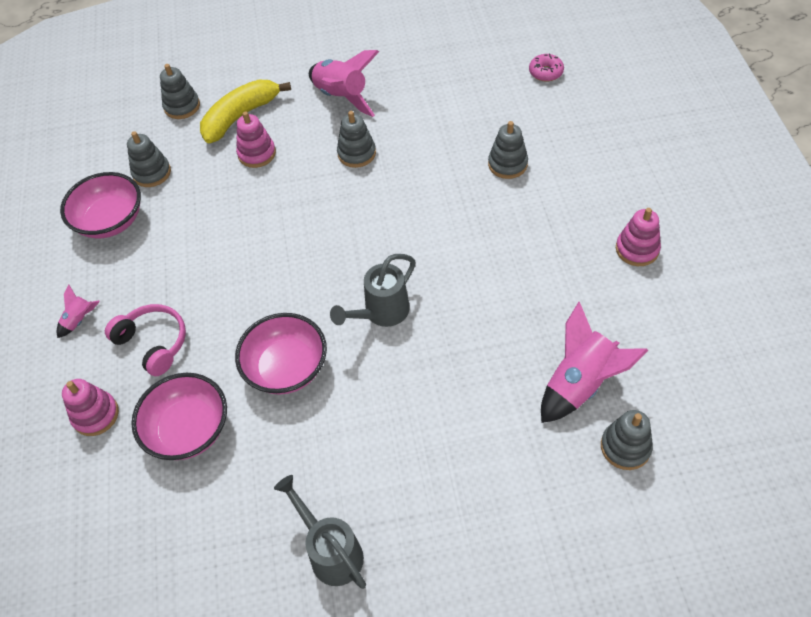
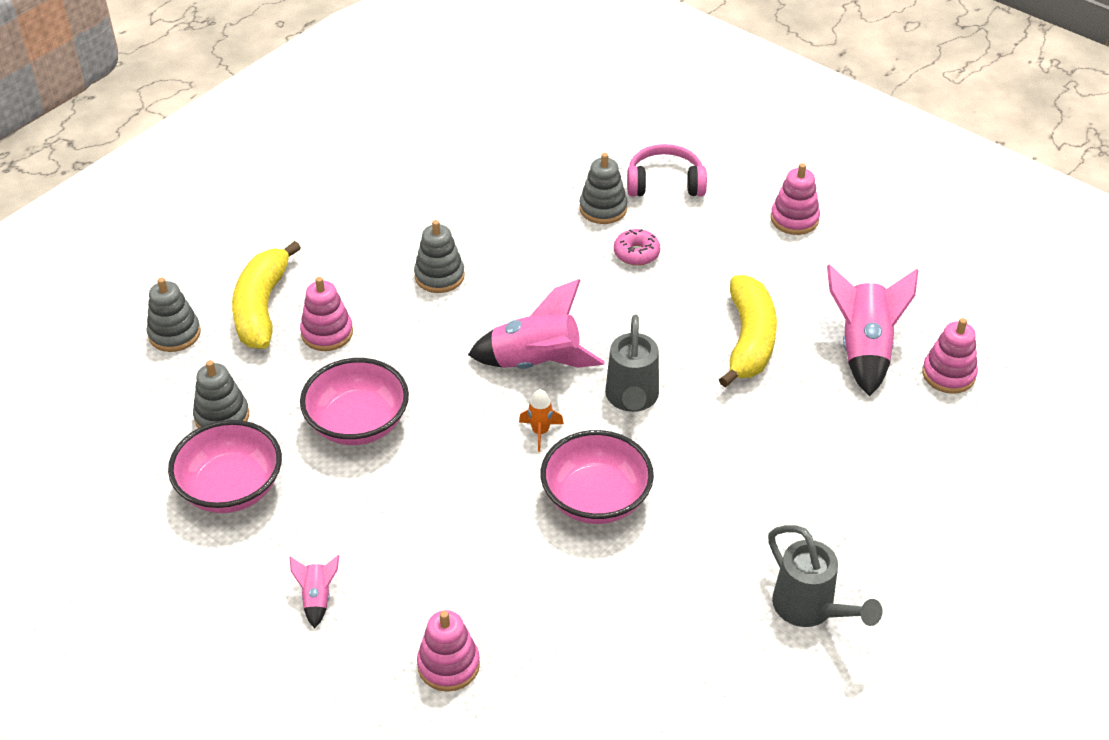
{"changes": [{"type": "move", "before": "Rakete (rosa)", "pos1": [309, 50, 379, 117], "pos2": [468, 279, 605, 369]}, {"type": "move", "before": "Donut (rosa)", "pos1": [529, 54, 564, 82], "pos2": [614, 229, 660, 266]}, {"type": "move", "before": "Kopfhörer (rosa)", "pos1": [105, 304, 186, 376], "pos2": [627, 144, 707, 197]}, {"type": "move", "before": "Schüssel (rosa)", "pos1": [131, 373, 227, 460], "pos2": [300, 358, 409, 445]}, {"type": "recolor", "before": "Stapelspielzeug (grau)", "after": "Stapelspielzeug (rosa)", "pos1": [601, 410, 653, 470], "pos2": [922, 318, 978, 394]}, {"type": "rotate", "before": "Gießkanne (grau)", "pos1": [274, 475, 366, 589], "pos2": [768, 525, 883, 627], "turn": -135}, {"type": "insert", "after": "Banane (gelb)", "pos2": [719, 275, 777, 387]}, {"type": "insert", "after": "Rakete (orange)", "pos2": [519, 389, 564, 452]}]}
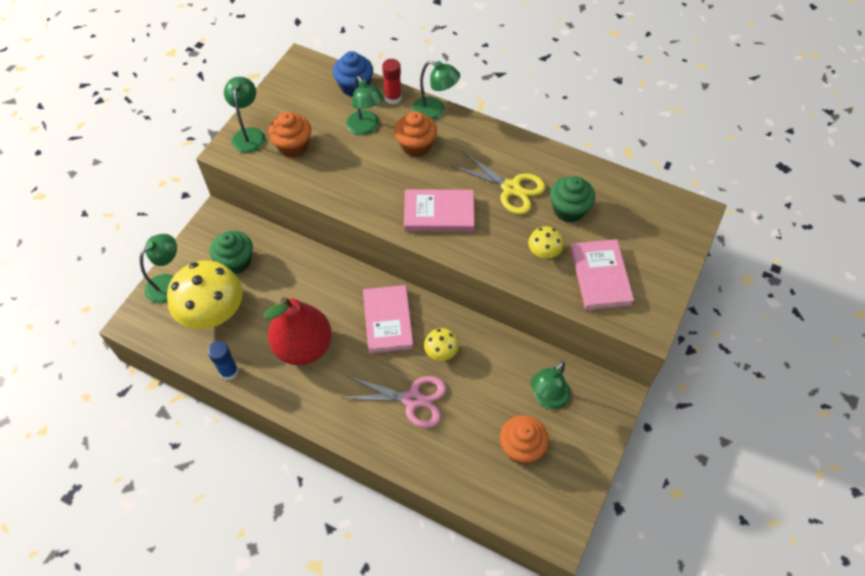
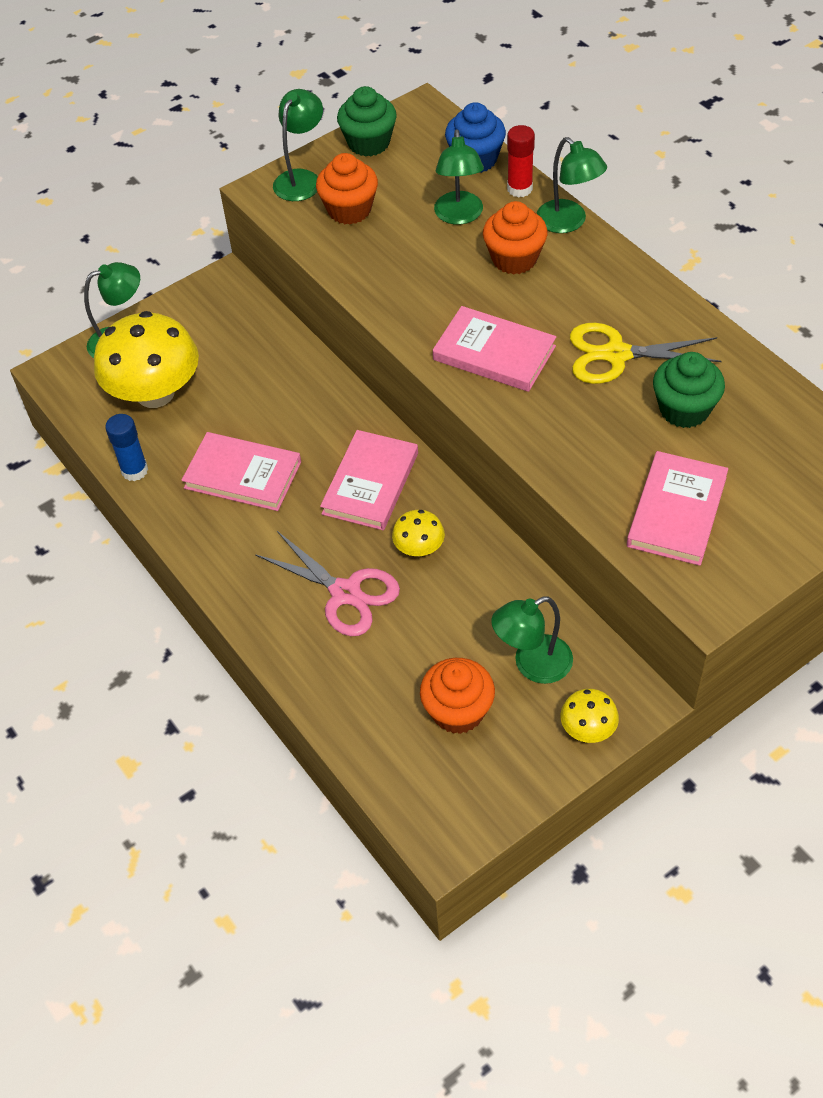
{"changes": [{"type": "rotate", "before": "Schere (gelb)", "pos1": [451, 151, 546, 214], "pos2": [570, 323, 722, 384], "turn": 120}, {"type": "move", "before": "Pilz (gelb)", "pos1": [528, 226, 564, 258], "pos2": [561, 689, 619, 743]}, {"type": "move", "before": "Muffin (grün)", "pos1": [210, 231, 253, 274], "pos2": [337, 86, 397, 156]}, {"type": "replace", "before": "Birne (rot)", "after": "Buch (rosa)", "pos1": [264, 297, 332, 365], "pos2": [181, 432, 301, 511]}]}
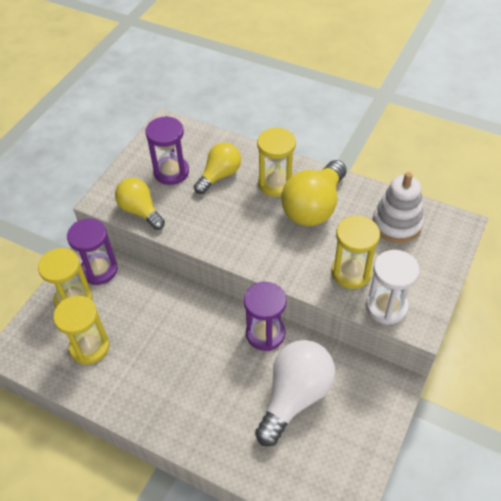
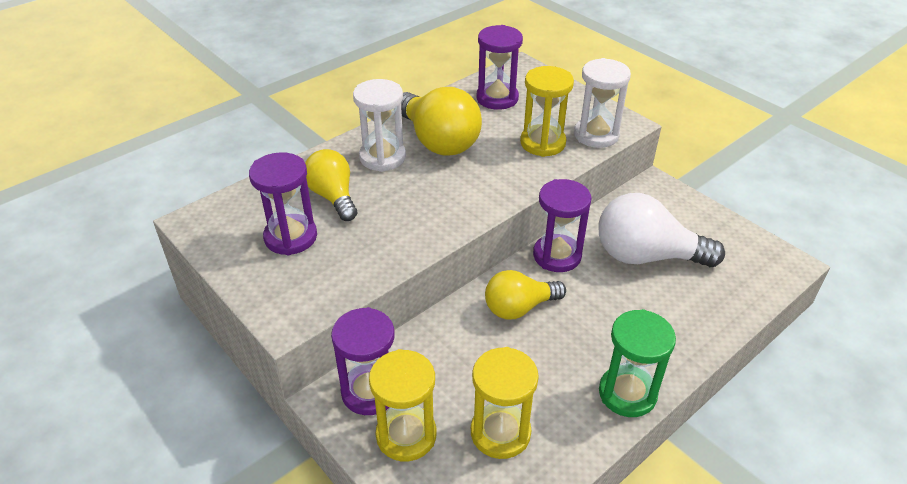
{"changes": [{"type": "recolor", "before": "Sanduhr (gelb)", "after": "Sanduhr (weiß)", "pos1": [257, 127, 296, 197], "pos2": [353, 79, 406, 172]}, {"type": "replace", "before": "Stapelspielzeug (weiß)", "after": "Sanduhr (lila)", "pos1": [372, 172, 424, 243], "pos2": [477, 25, 523, 110]}, {"type": "move", "before": "Glühbirne (gelb)", "pos1": [115, 178, 165, 230], "pos2": [485, 270, 566, 320]}, {"type": "rotate", "before": "Glühbirne (weiß)", "pos1": [255, 340, 335, 446], "pos2": [598, 193, 725, 267], "turn": -45}, {"type": "insert", "after": "Sanduhr (grün)", "pos2": [599, 309, 676, 417]}]}
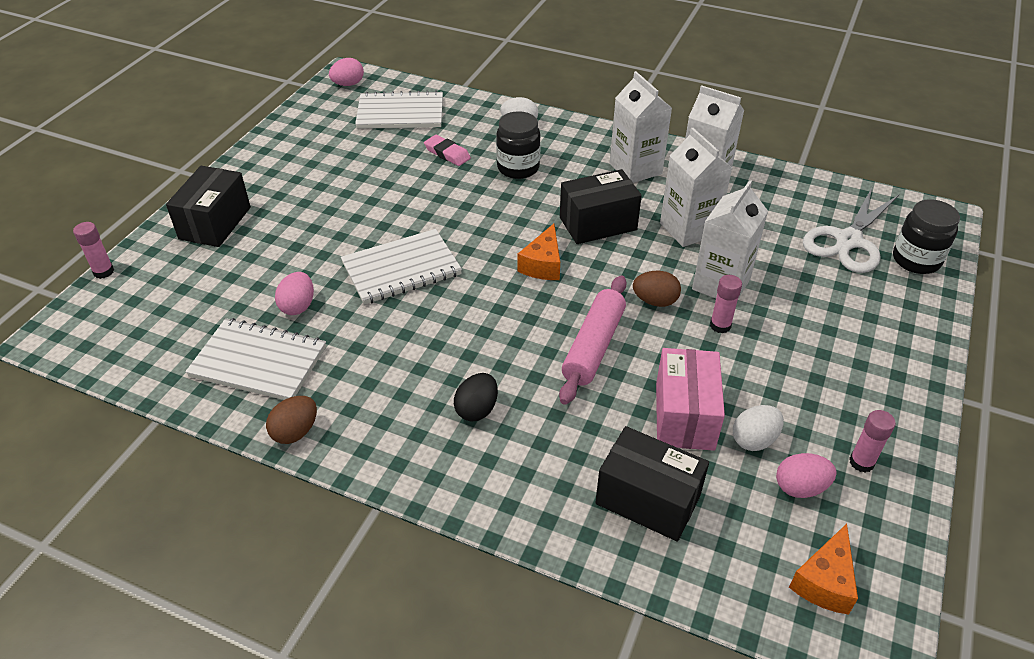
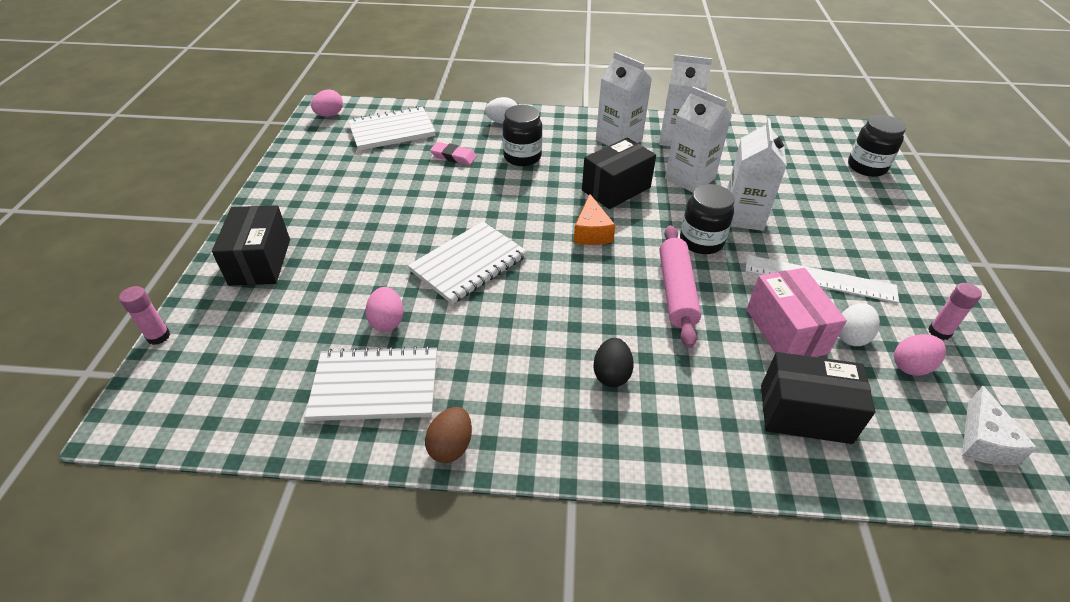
{"changes": [{"type": "delete", "before": "Schere (weiß)", "pos1": [803, 188, 899, 273]}, {"type": "replace", "before": "Ei (braun)", "after": "Einmachglas (schwarz)", "pos1": [633, 271, 681, 307], "pos2": [680, 184, 735, 254]}, {"type": "delete", "before": "Klebestift (rosa)", "pos1": [710, 275, 742, 333]}, {"type": "recolor", "before": "Käse (orange)", "after": "Käse (weiß)", "pos1": [789, 524, 858, 615], "pos2": [962, 386, 1037, 465]}, {"type": "insert", "after": "Lineal (weiß)", "pos2": [745, 255, 899, 303]}]}
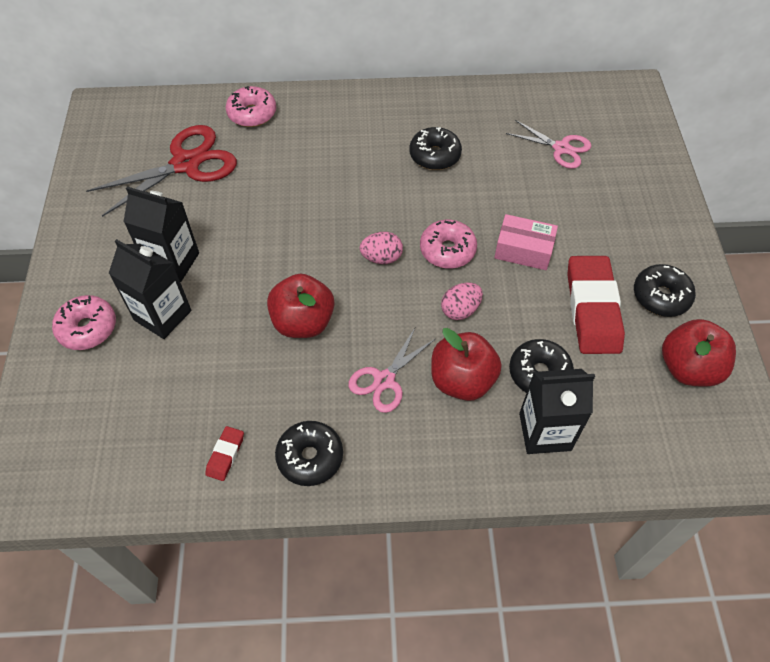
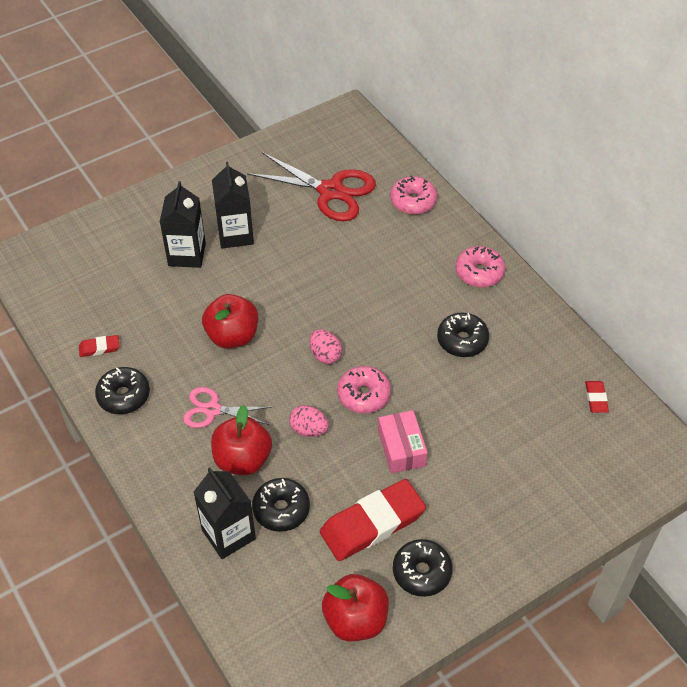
{"changes": [{"type": "delete", "before": "Schere (rosa)", "pos1": [506, 120, 591, 169]}, {"type": "move", "before": "Donut (rosa)", "pos1": [52, 295, 116, 350], "pos2": [455, 246, 505, 288]}, {"type": "insert", "after": "Radiergummi (rot)", "pos2": [585, 381, 609, 413]}]}
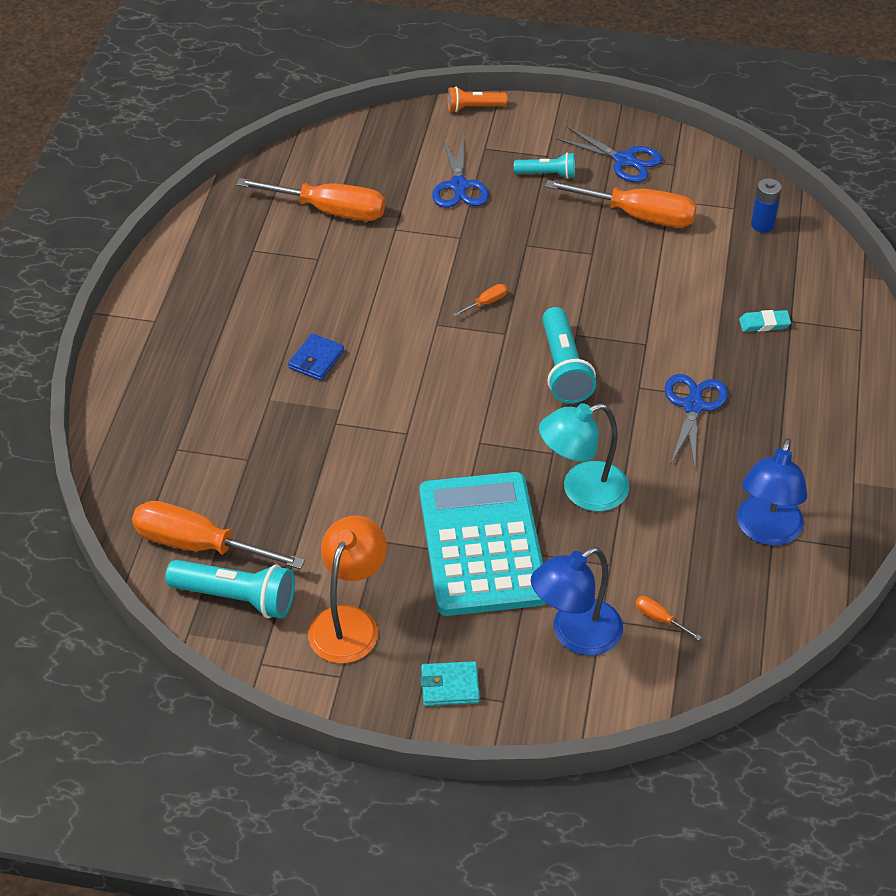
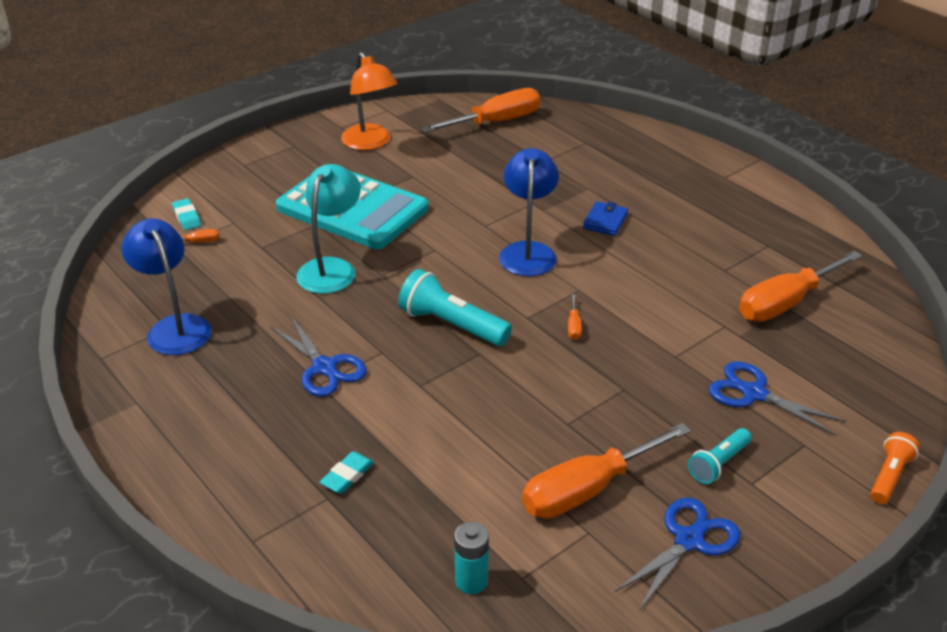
{"changes": [{"type": "rotate", "before": "Schere (blau)", "pos1": [556, 127, 662, 183], "pos2": [615, 498, 741, 611], "turn": 150}, {"type": "recolor", "before": "Batterie (blau)", "after": "Batterie (türkis)", "pos1": [751, 178, 782, 233], "pos2": [454, 522, 489, 594]}, {"type": "rotate", "before": "Geldbörse (blau)", "pos1": [288, 333, 344, 381], "pos2": [583, 201, 628, 236], "turn": 45}, {"type": "move", "before": "Lampe (blau)", "pos1": [531, 547, 623, 656], "pos2": [499, 148, 559, 276]}, {"type": "delete", "before": "Taschenlampe (türkis)", "pos1": [166, 560, 295, 619]}, {"type": "delete", "before": "Geldbörse (türkis)", "pos1": [420, 661, 480, 706]}, {"type": "insert", "after": "Radiergummi (türkis)", "pos2": [172, 198, 201, 230]}]}
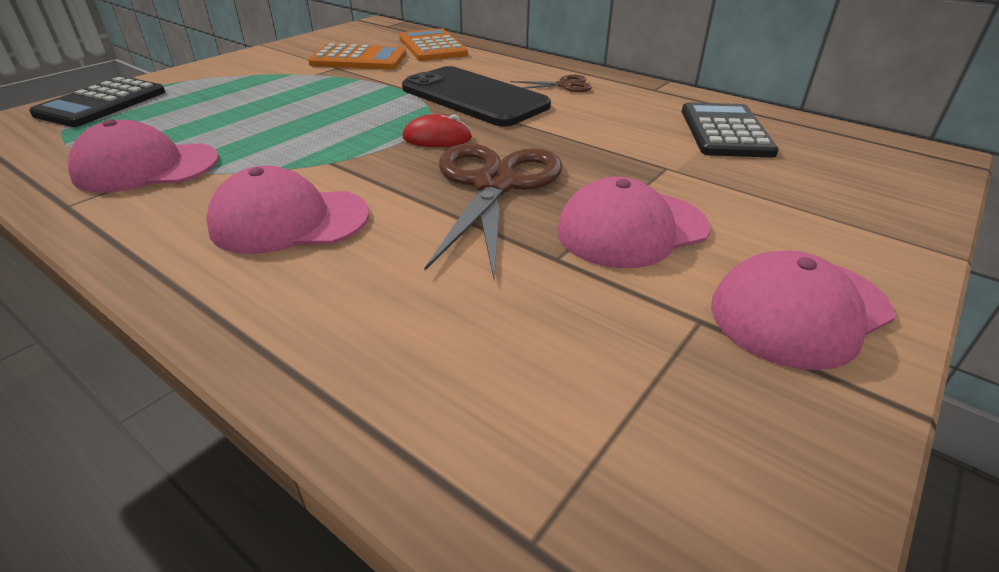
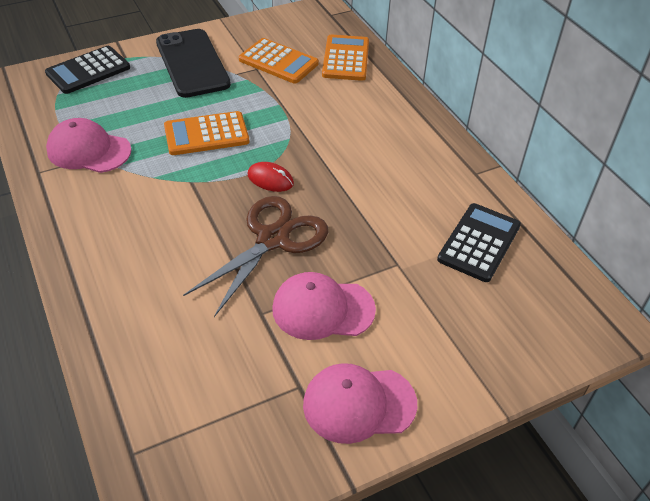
{"changes": [{"type": "move", "before": "Handy (schwarz)", "pos1": [402, 66, 551, 127], "pos2": [156, 29, 231, 98]}, {"type": "delete", "before": "Schere (braun)", "pos1": [510, 75, 592, 92]}, {"type": "delete", "before": "Kappe (rosa)", "pos1": [206, 166, 369, 254]}, {"type": "insert", "after": "Taschenrechner (orange)", "pos2": [164, 111, 250, 155]}]}
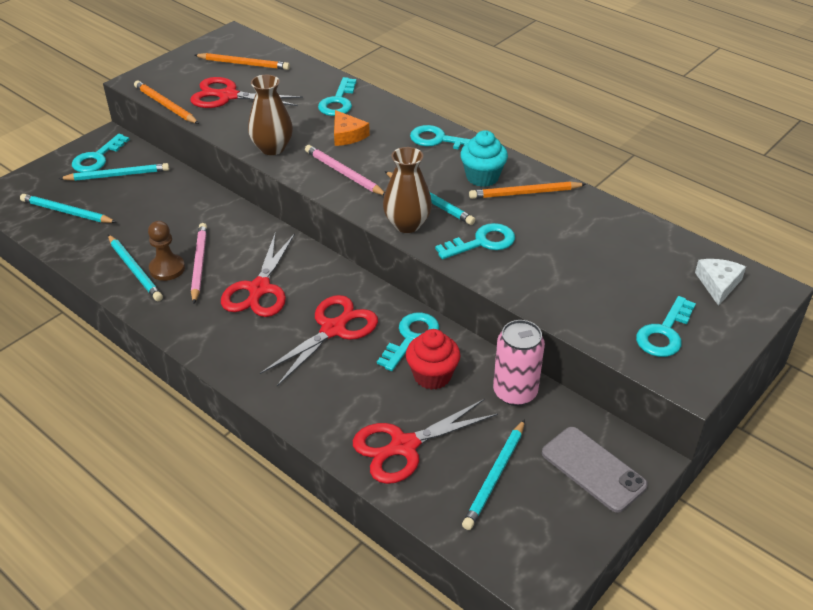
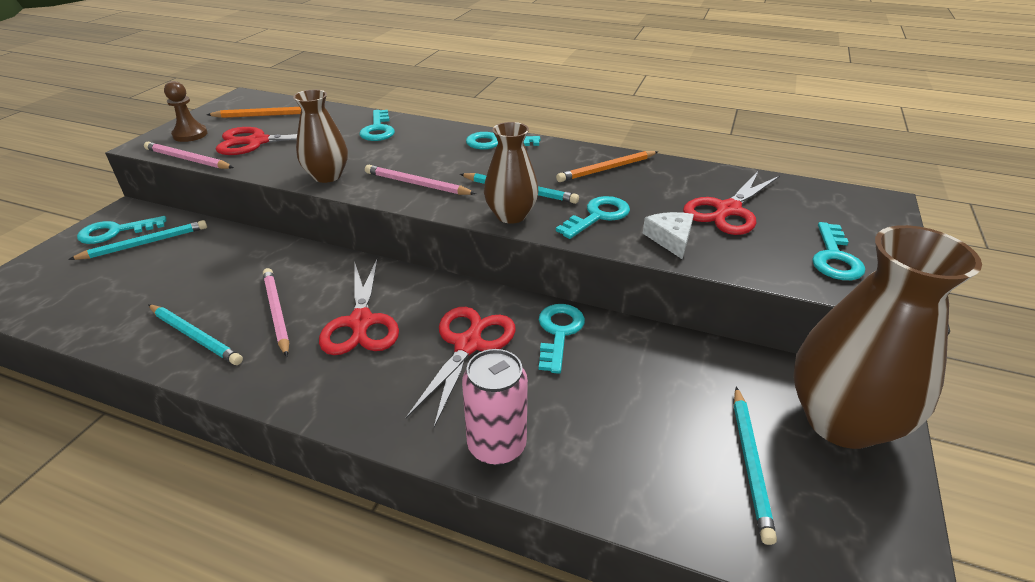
{"changes": [{"type": "recolor", "before": "Bleistift (orange)", "after": "Bleistift (rosa)", "pos1": [134, 80, 199, 124], "pos2": [144, 142, 234, 169]}, {"type": "delete", "before": "Käse (orange)", "pos1": [334, 110, 370, 146]}, {"type": "delete", "before": "Muffin (türkis)", "pos1": [460, 130, 508, 187]}, {"type": "rotate", "before": "Schlüssel (türkis)", "pos1": [72, 134, 130, 172], "pos2": [77, 216, 166, 244], "turn": 60}, {"type": "delete", "before": "Bleistift (türkis)", "pos1": [20, 194, 117, 223]}, {"type": "move", "before": "Bauer (braun)", "pos1": [148, 221, 185, 281], "pos2": [164, 81, 208, 142]}, {"type": "move", "before": "Käse (weiß)", "pos1": [695, 259, 746, 306], "pos2": [642, 212, 694, 260]}, {"type": "move", "before": "Dose (rosa)", "pos1": [493, 320, 545, 406], "pos2": [462, 349, 528, 465]}, {"type": "delete", "before": "Muffin (rot)", "pos1": [406, 329, 461, 390]}, {"type": "move", "before": "Schere (rot)", "pos1": [353, 399, 498, 484], "pos2": [683, 170, 780, 235]}, {"type": "replace", "before": "Handy (grau)", "after": "Vase (braun)", "pos1": [542, 427, 648, 513], "pos2": [793, 225, 982, 449]}]}
